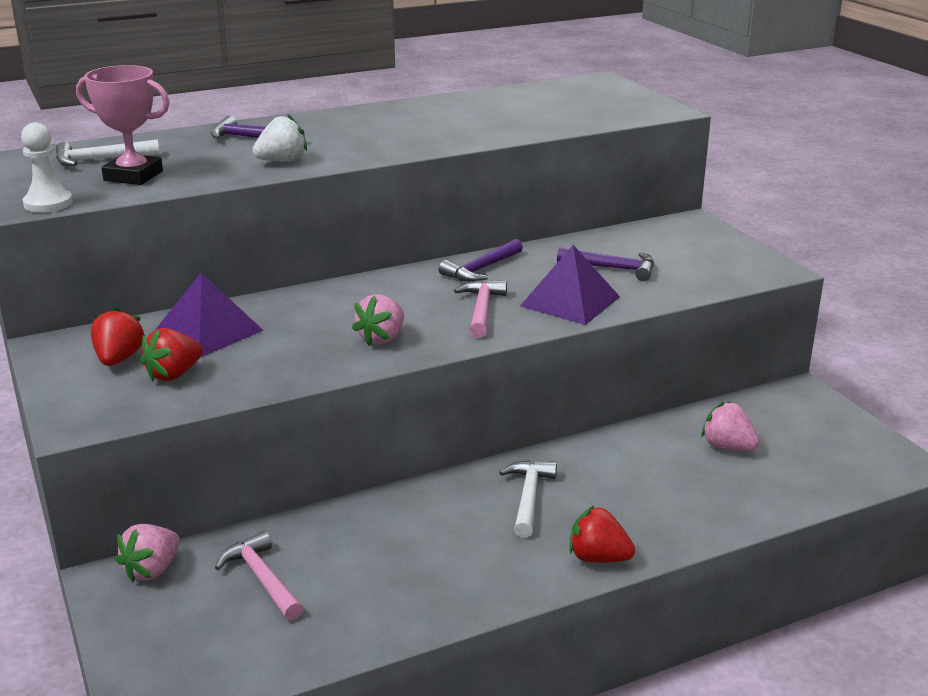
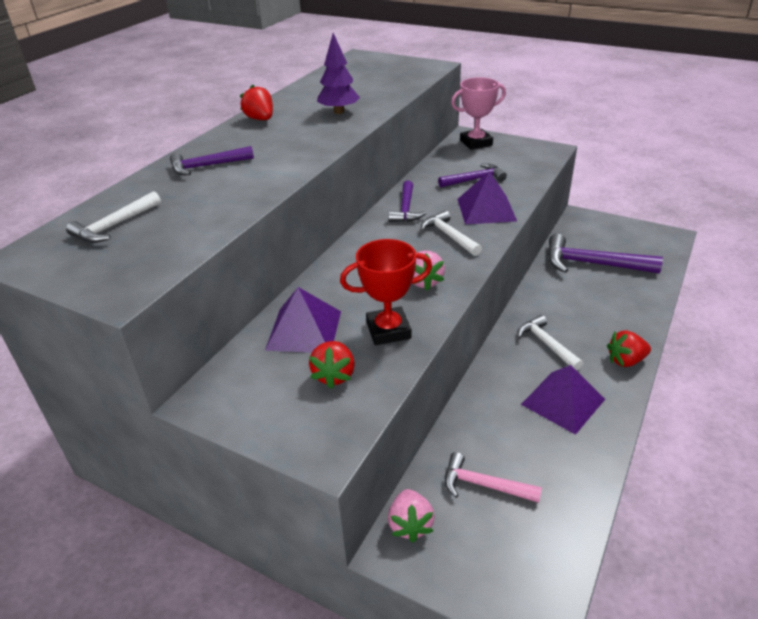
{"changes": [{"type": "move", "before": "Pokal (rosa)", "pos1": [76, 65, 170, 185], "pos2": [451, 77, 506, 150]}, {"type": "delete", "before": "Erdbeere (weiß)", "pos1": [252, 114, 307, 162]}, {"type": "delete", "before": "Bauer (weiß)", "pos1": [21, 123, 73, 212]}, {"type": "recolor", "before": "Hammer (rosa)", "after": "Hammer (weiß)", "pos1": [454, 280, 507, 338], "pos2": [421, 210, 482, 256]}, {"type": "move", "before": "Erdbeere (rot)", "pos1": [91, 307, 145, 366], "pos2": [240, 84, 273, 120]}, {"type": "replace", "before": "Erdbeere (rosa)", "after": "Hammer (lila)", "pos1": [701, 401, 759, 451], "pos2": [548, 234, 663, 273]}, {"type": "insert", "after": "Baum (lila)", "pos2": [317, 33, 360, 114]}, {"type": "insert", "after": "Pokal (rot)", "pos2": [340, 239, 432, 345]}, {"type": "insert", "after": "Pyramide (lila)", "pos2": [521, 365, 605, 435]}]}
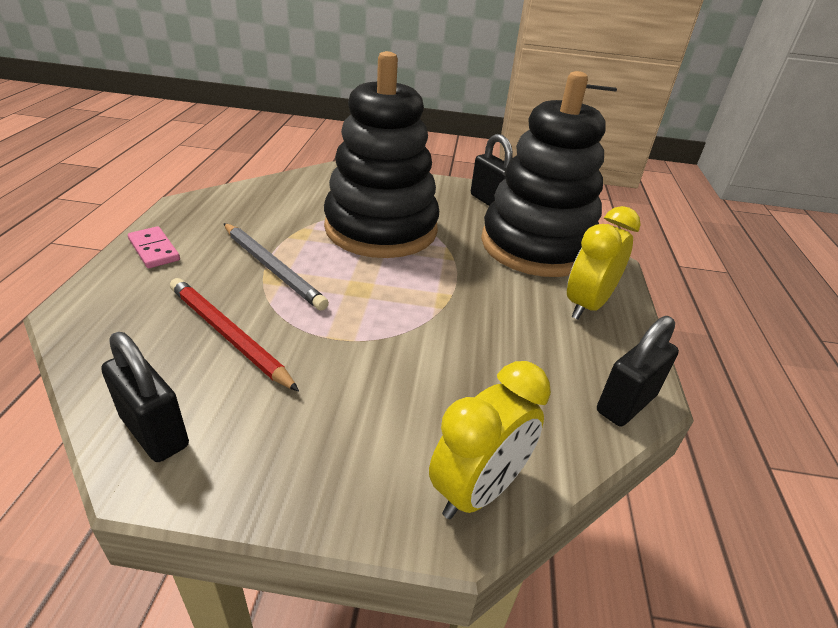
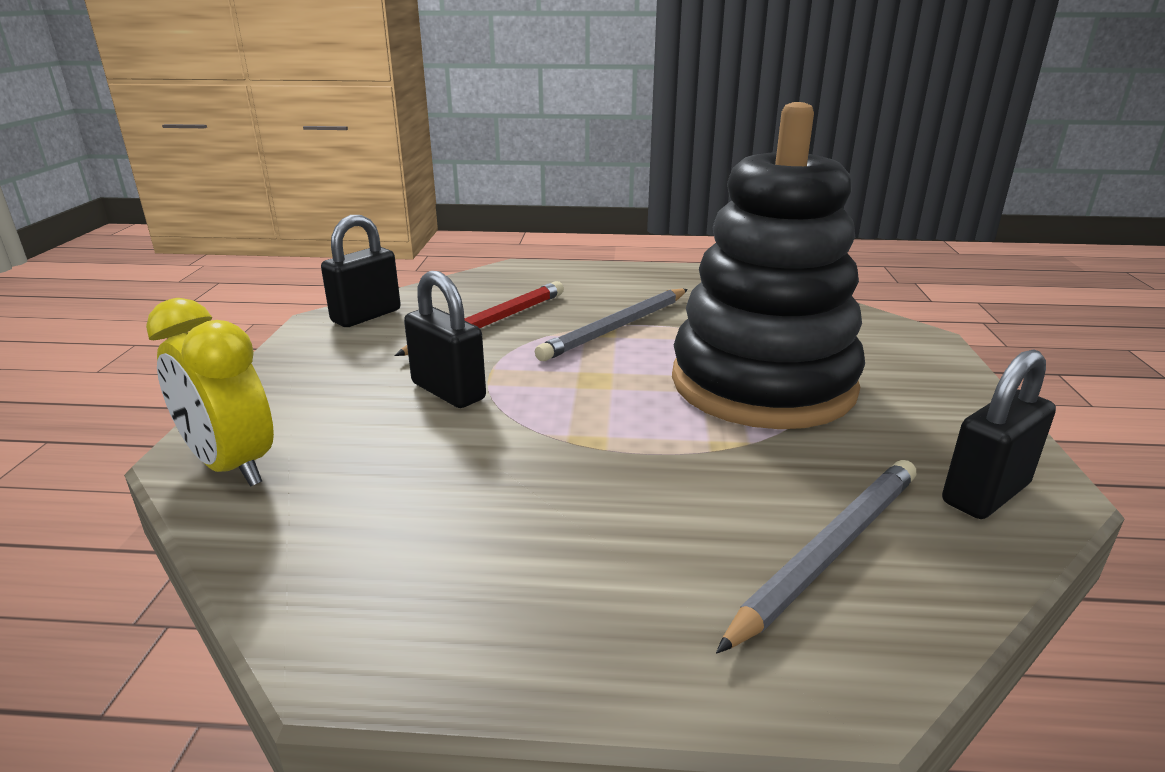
{"changes": [{"type": "replace", "before": "Stapelspielzeug (schwarz)", "after": "Bleistift (grau)", "pos1": [481, 71, 606, 277], "pos2": [716, 460, 916, 653]}, {"type": "delete", "before": "Wecker (gelb)", "pos1": [567, 206, 641, 320]}, {"type": "delete", "before": "Dominostein (rosa)", "pos1": [128, 226, 180, 268]}, {"type": "move", "before": "Vorhängeschloss (schwarz)", "pos1": [597, 316, 679, 426], "pos2": [404, 271, 486, 408]}]}
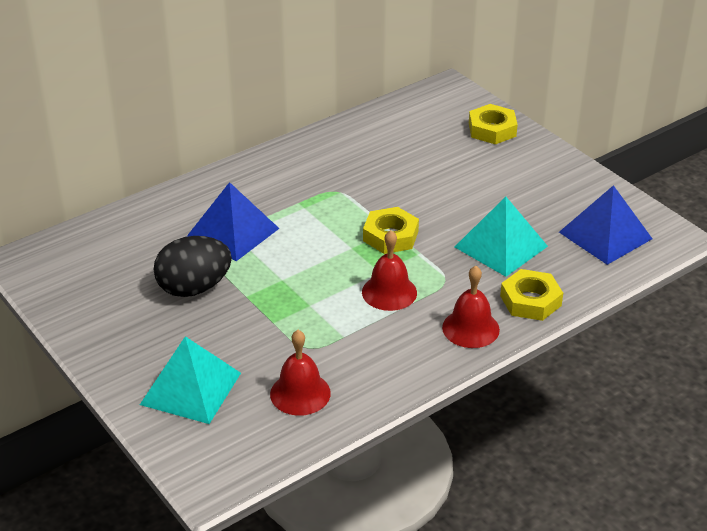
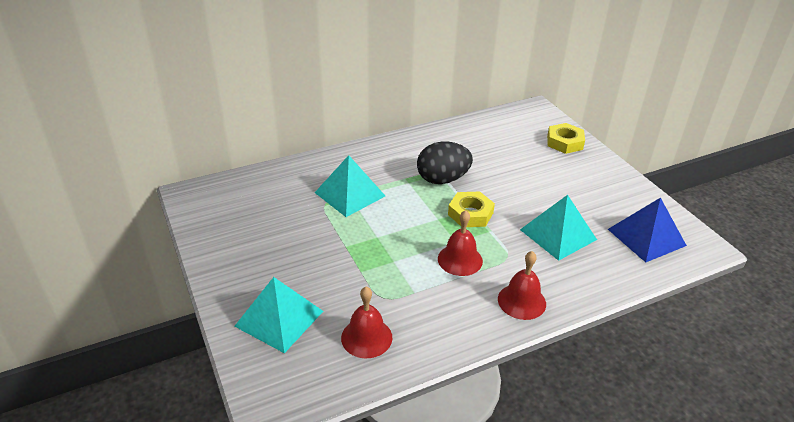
{"changes": [{"type": "recolor", "before": "Pyramide (blau)", "after": "Pyramide (türkis)", "pos1": [187, 182, 280, 261], "pos2": [315, 155, 385, 217]}, {"type": "move", "before": "Ei (schwarz)", "pos1": [153, 236, 232, 297], "pos2": [417, 142, 473, 184]}, {"type": "delete", "before": "Sechskantmutter (gelb)", "pos1": [500, 269, 563, 321]}]}
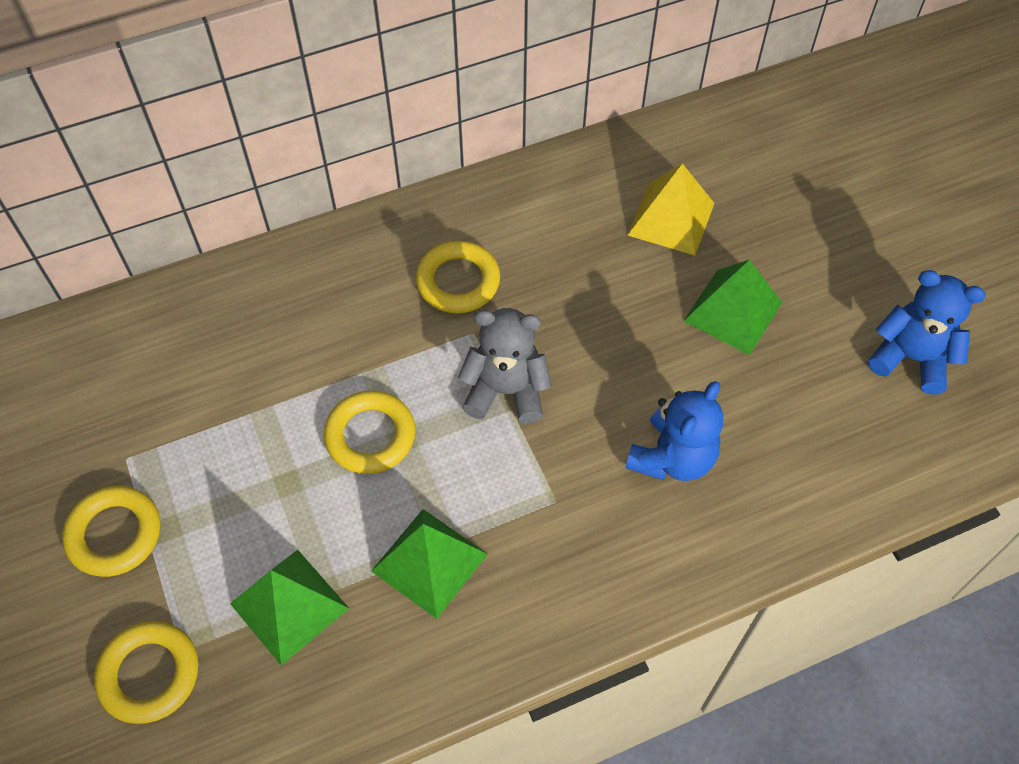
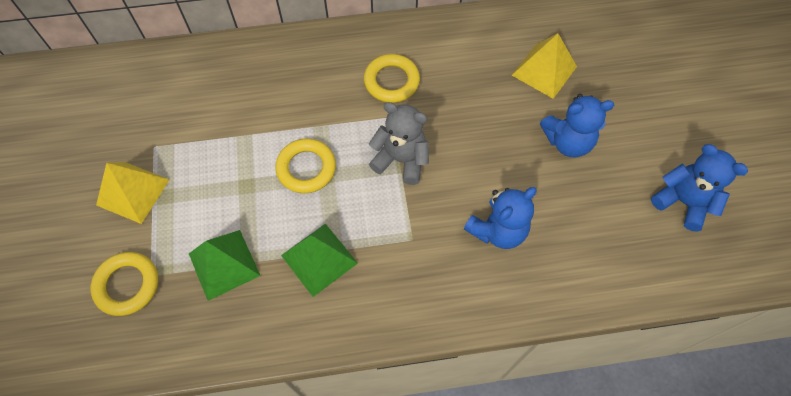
{"changes": [{"type": "replace", "before": "Pyramide (grün)", "after": "Teddybär (blau)", "pos1": [684, 260, 782, 355], "pos2": [540, 94, 614, 157]}, {"type": "replace", "before": "Ring (gelb)", "after": "Pyramide (gelb)", "pos1": [62, 486, 160, 577], "pos2": [96, 162, 169, 224]}]}
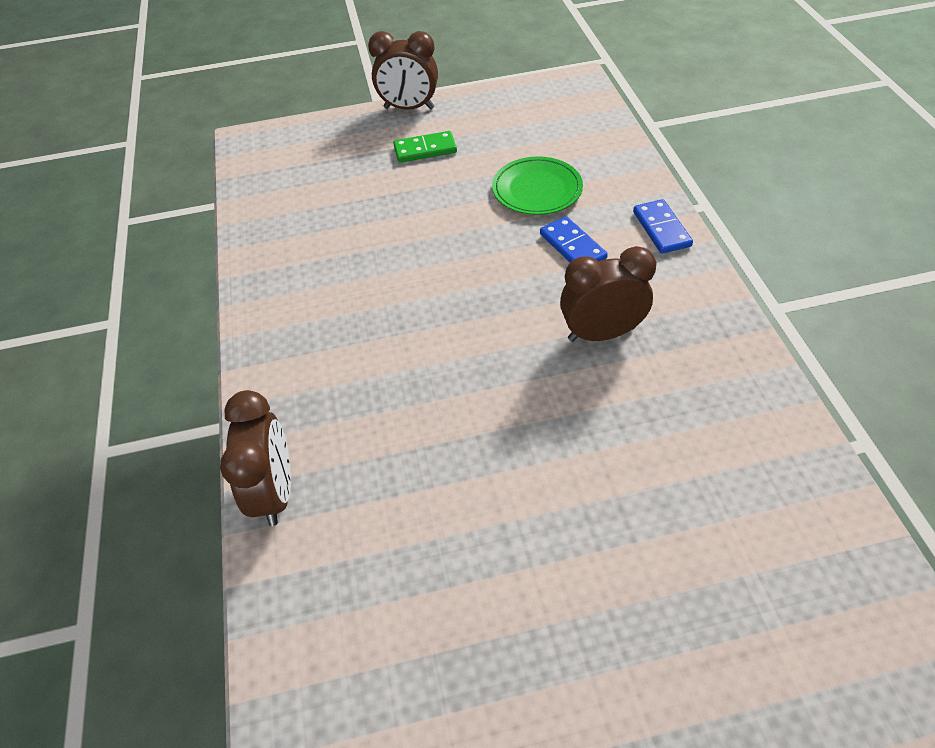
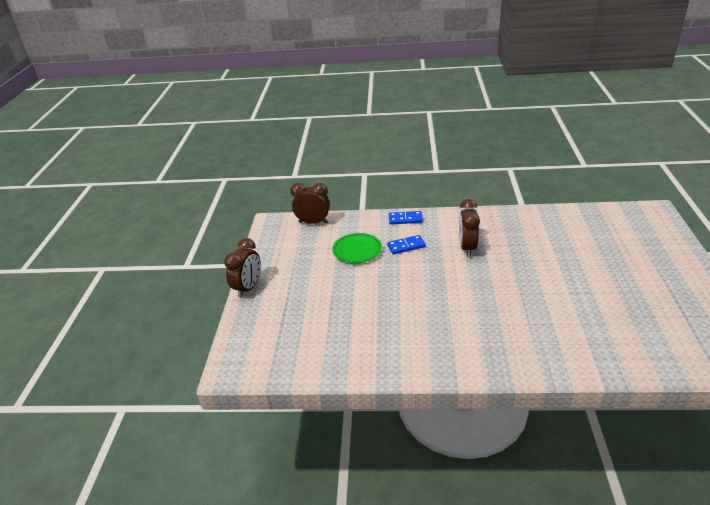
{"changes": [{"type": "delete", "before": "Dominostein (grün)", "pos1": [393, 131, 457, 163]}, {"type": "move", "before": "Wecker (braun)", "pos1": [220, 390, 291, 526], "pos2": [290, 183, 330, 224]}]}
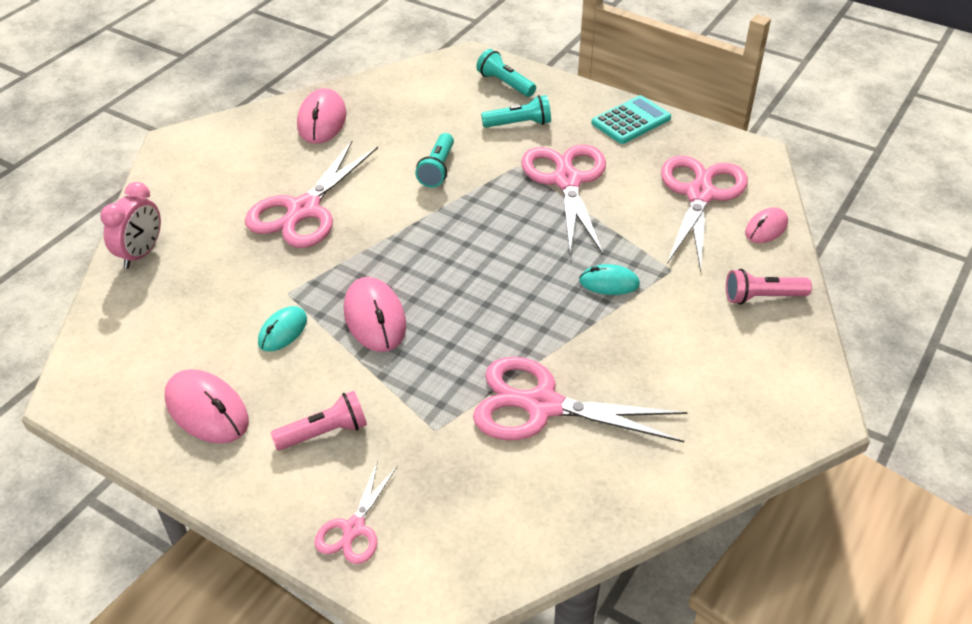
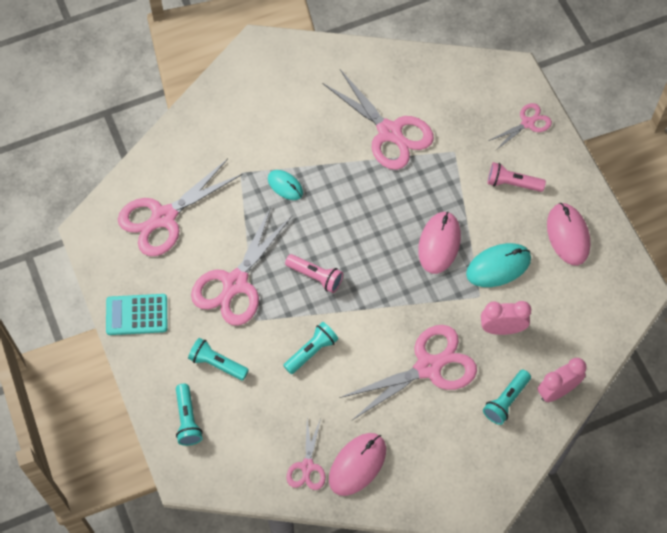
{"changes": [{"type": "delete", "before": "Computermaus (rosa)", "pos1": [745, 207, 788, 243]}, {"type": "move", "before": "Taschenlampe (rosa)", "pos1": [726, 269, 812, 305], "pos2": [285, 254, 343, 293]}, {"type": "resize", "before": "Computermaus (türkis)", "pos1": [258, 306, 307, 352], "pos2": [466, 243, 531, 287], "scale": 1.61}, {"type": "insert", "after": "Wecker (rosa)", "pos2": [481, 301, 531, 335]}, {"type": "insert", "after": "Taschenlampe (türkis)", "pos2": [483, 370, 531, 425]}, {"type": "insert", "after": "Schere (rosa)", "pos2": [287, 418, 326, 490]}]}
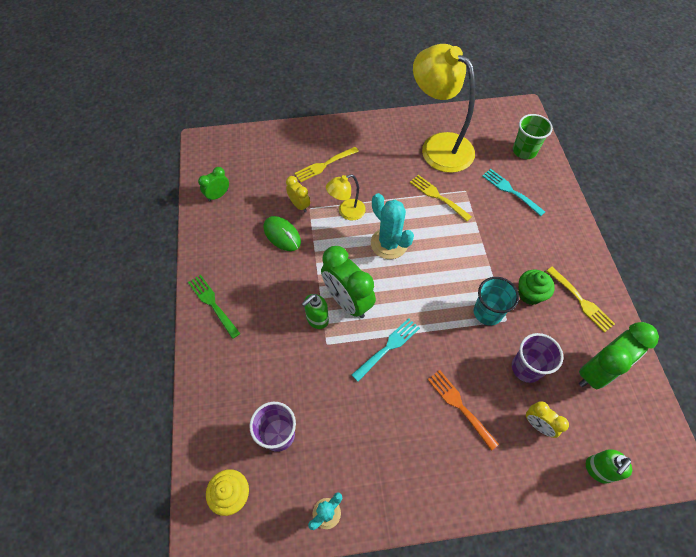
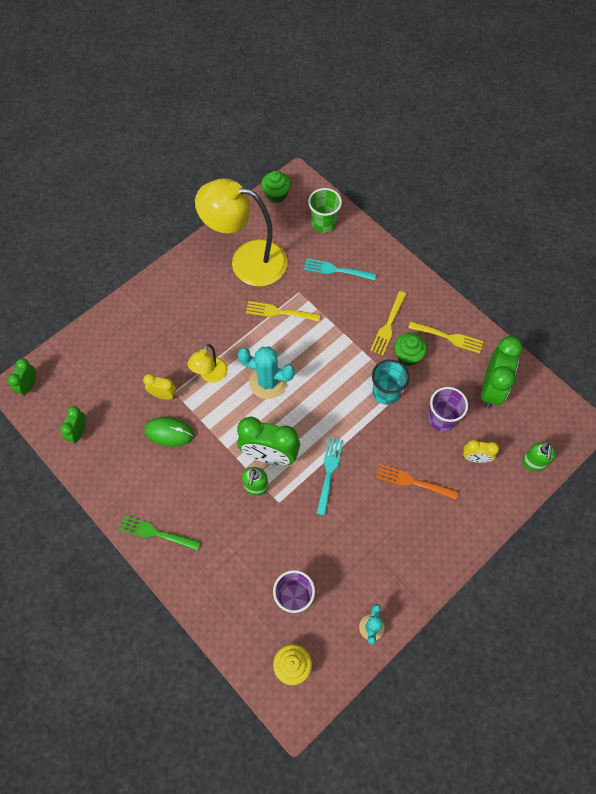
{"changes": [{"type": "move", "before": "Gabel (gelb)", "pos1": [294, 147, 359, 182], "pos2": [370, 291, 406, 355]}, {"type": "insert", "after": "Muffin (grün)", "pos2": [261, 171, 291, 203]}, {"type": "insert", "after": "Wecker (grün)", "pos2": [8, 358, 36, 396]}]}
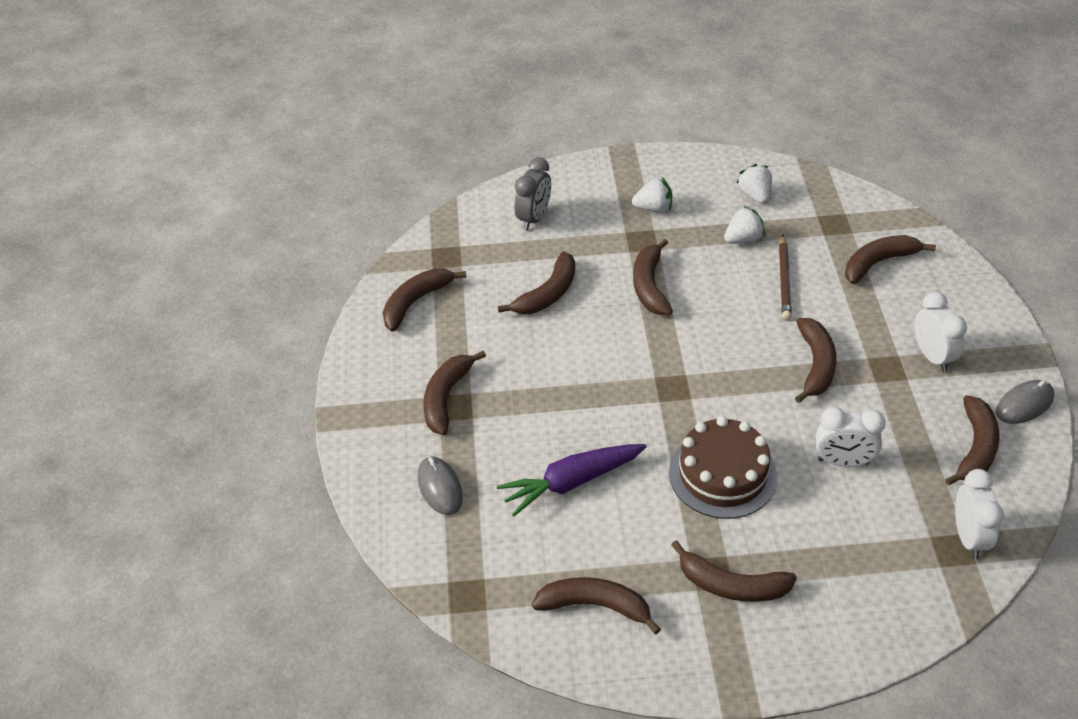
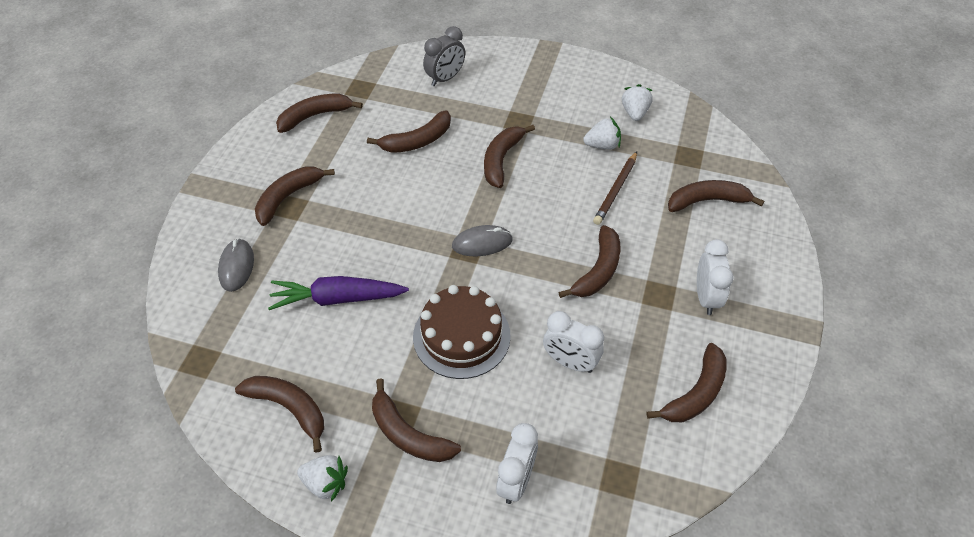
{"changes": [{"type": "move", "before": "Erdbeere (weiß)", "pos1": [632, 177, 672, 212], "pos2": [297, 455, 348, 502]}, {"type": "move", "before": "Computermaus (grau)", "pos1": [996, 380, 1054, 424], "pos2": [452, 225, 513, 256]}, {"type": "move", "before": "Wecker (weiß)", "pos1": [955, 469, 1004, 559], "pos2": [496, 423, 538, 504]}]}
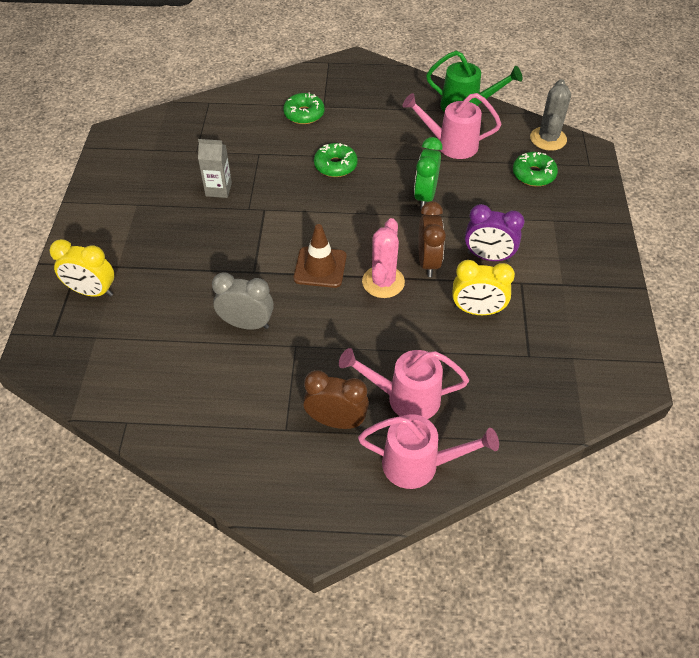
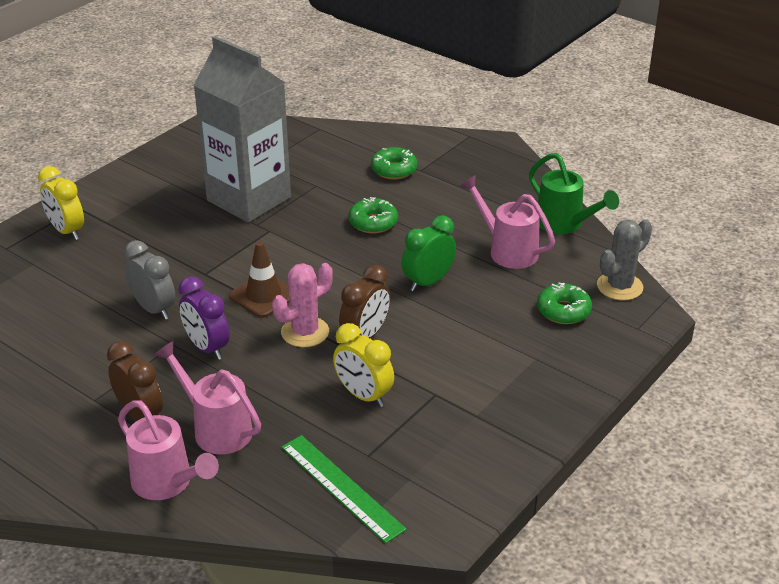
{"changes": [{"type": "resize", "before": "Getränkekarton (grau)", "pos1": [198, 139, 232, 198], "pos2": [193, 36, 291, 223], "scale": 2.49}, {"type": "move", "before": "Wecker (lila)", "pos1": [465, 204, 524, 262], "pos2": [178, 276, 230, 360]}, {"type": "insert", "after": "Lineal (grün)", "pos2": [281, 435, 407, 543]}]}
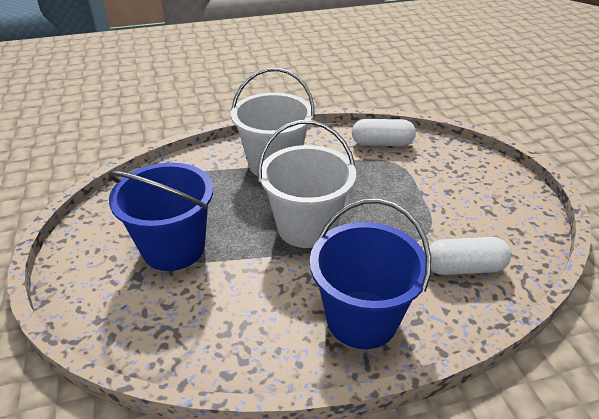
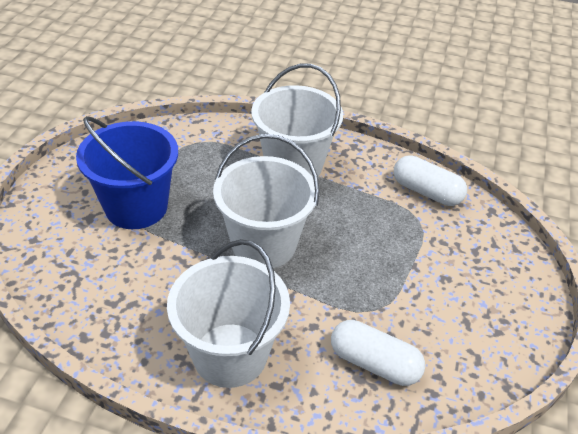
{"changes": [{"type": "recolor", "before": "Eimer (blau)", "after": "Eimer (weiß)", "pos1": [310, 199, 431, 349], "pos2": [167, 239, 290, 388]}]}
